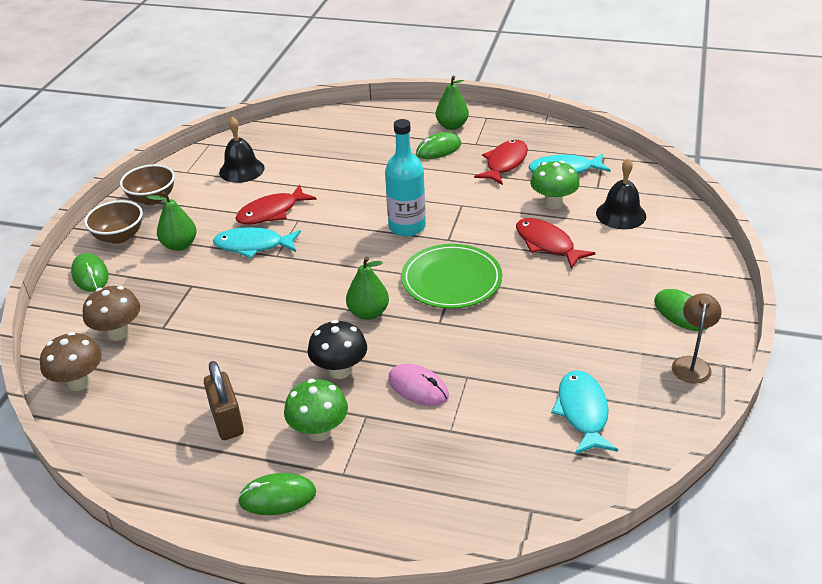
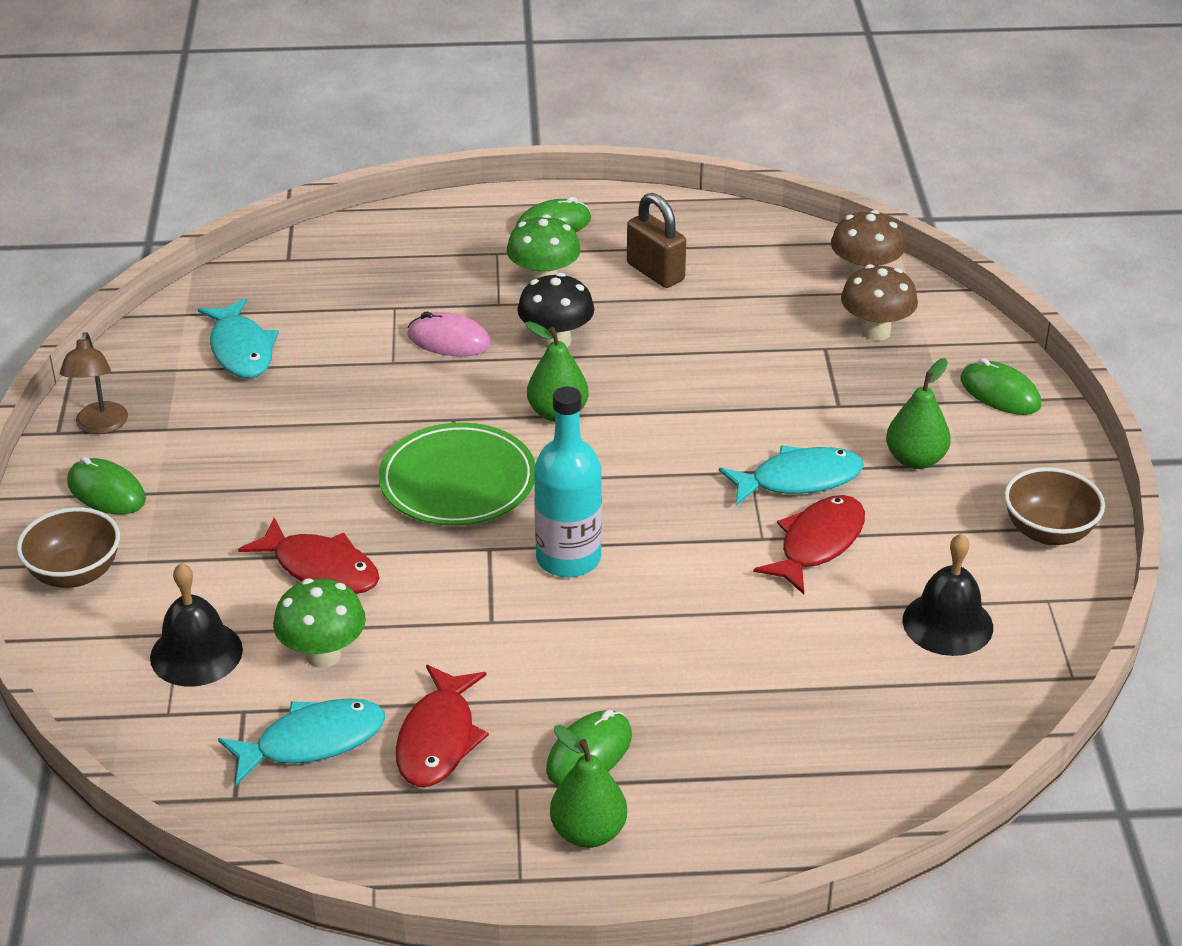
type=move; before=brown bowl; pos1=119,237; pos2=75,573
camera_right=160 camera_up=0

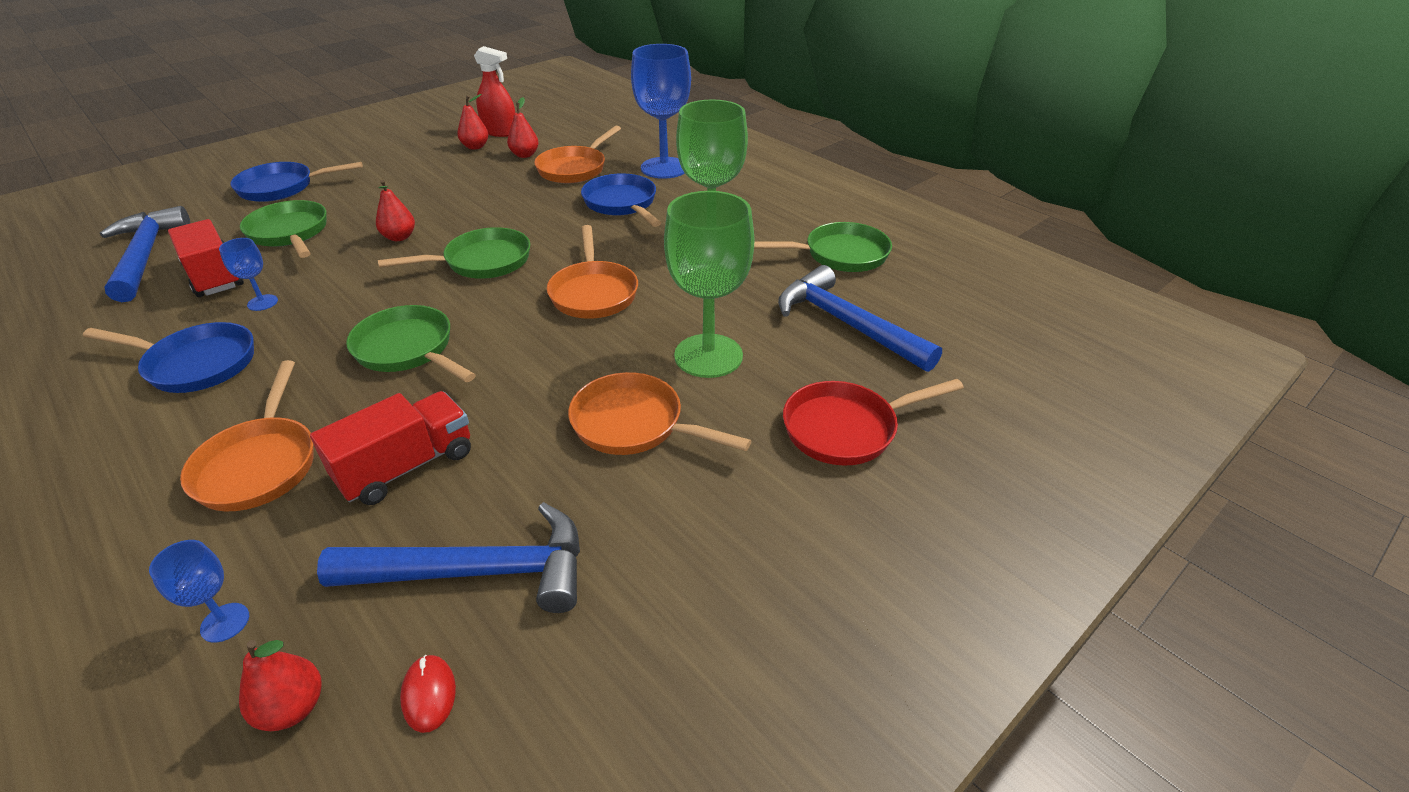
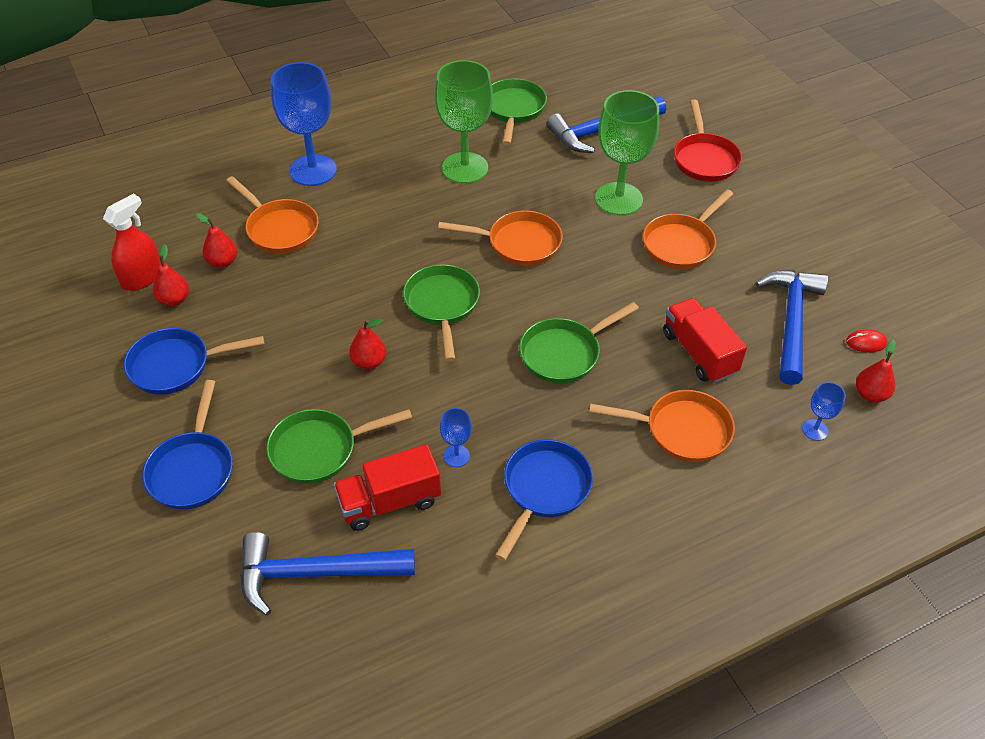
type=move; before=blue pan; pos1=622,204; pos2=176,365
camera_right=-75 camera_up=10

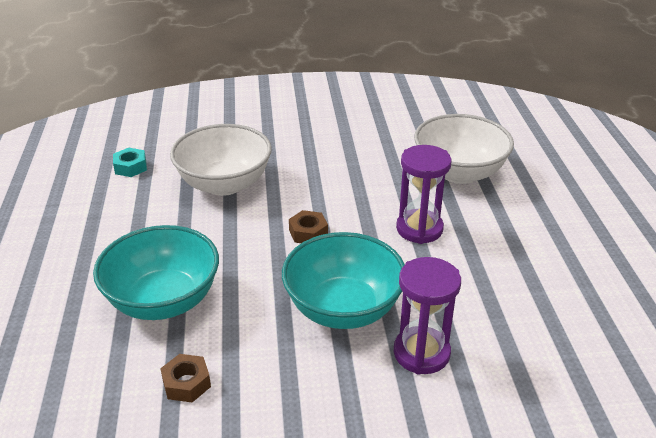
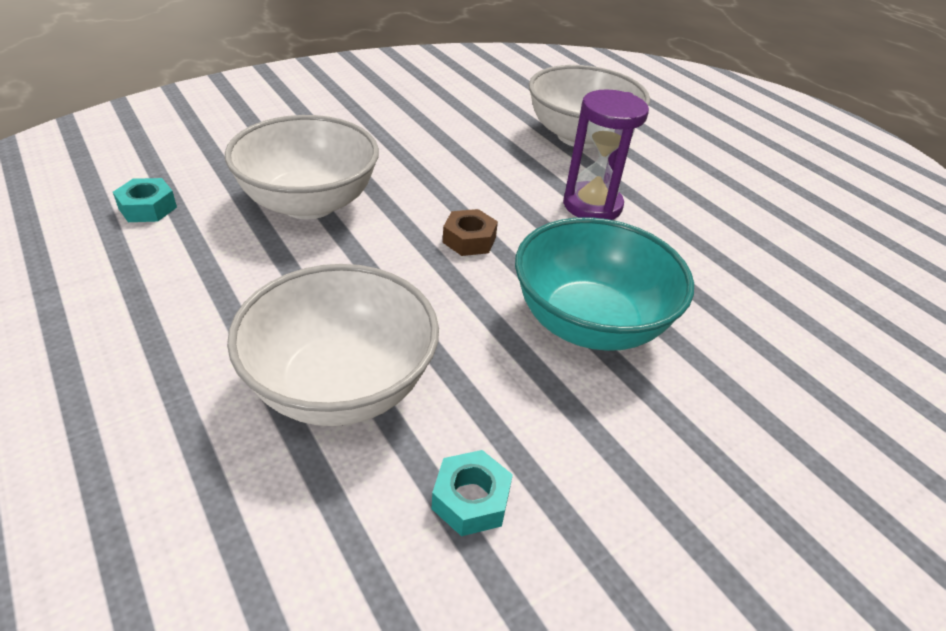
type=delete; before=purple hourglass; pos1=421,353
type=recolor; before=turquoise bowl; after=white bowl; pos1=163,301; pos2=341,385
type=recolor; before=brown nut; after=turquoise nut; pos1=186,383; pos2=471,499
camera_right=-30 camera_up=5

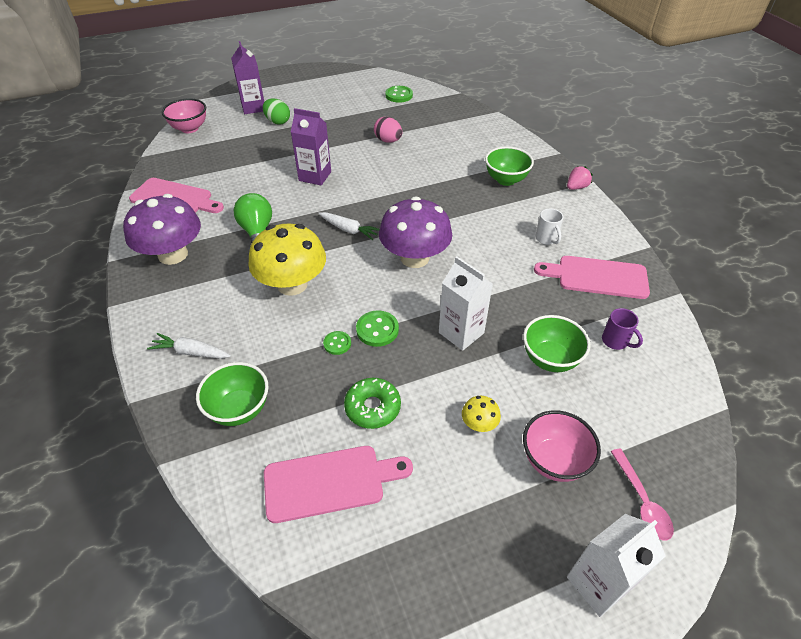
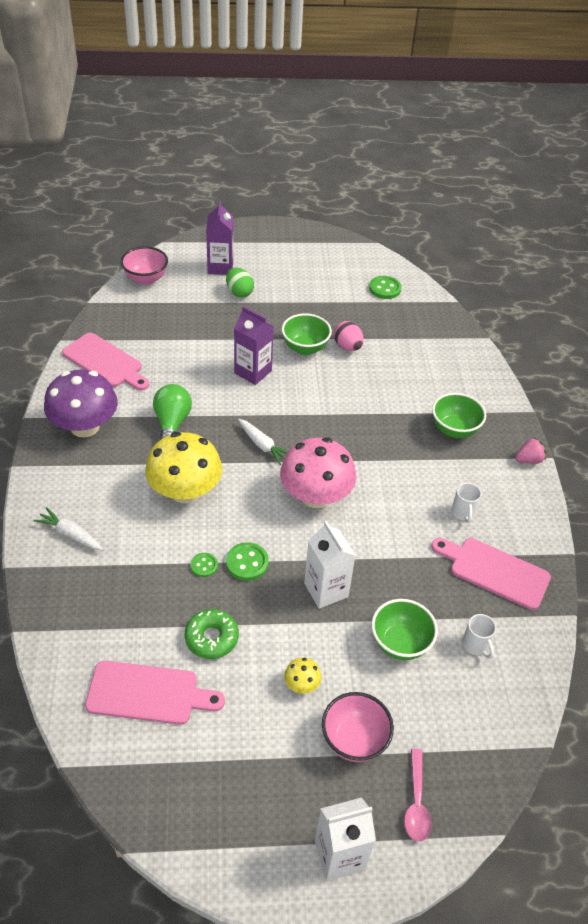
type=move; before=green bowl; pos1=239,409; pos2=305,348
type=recolor; before=purple mushroom; after=pink mushroom; pos1=414,258; pos2=315,496
type=recolor; before=purple mug; after=white mug; pos1=615,341; pos2=475,645
camera_right=15 camera_up=0

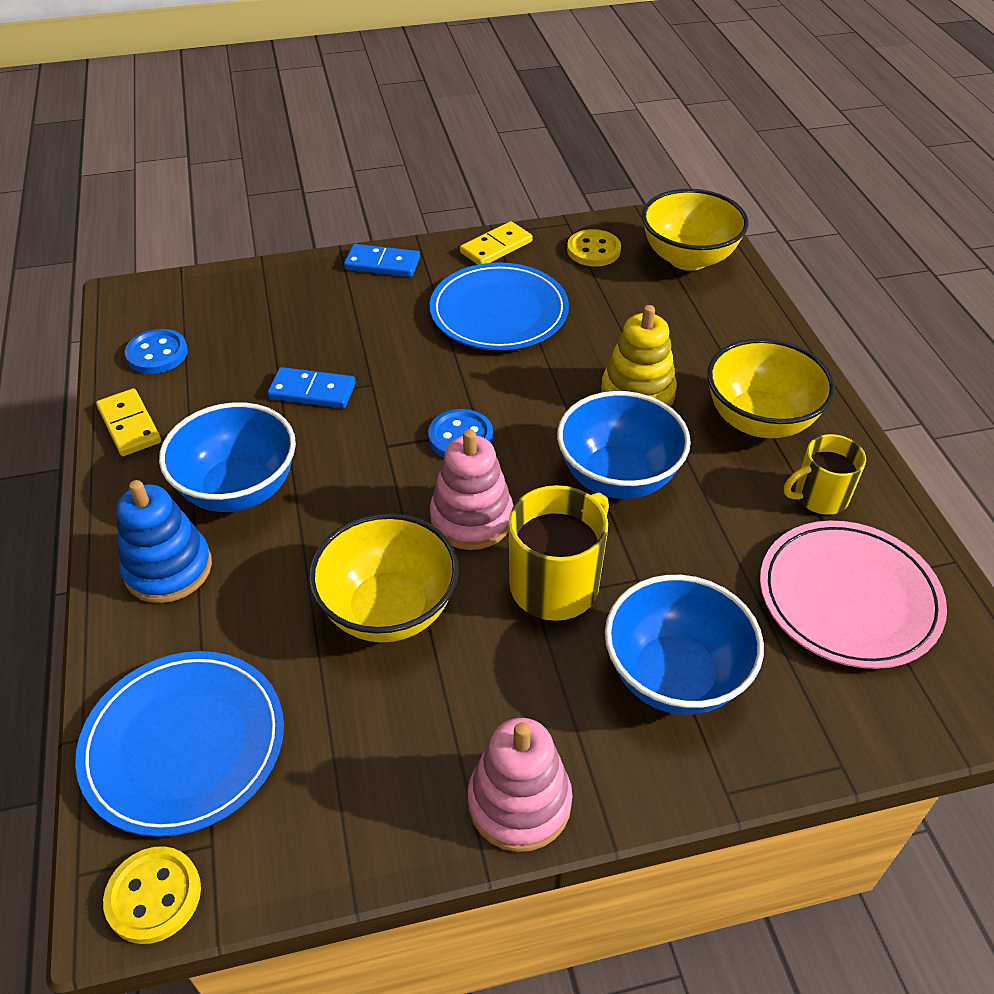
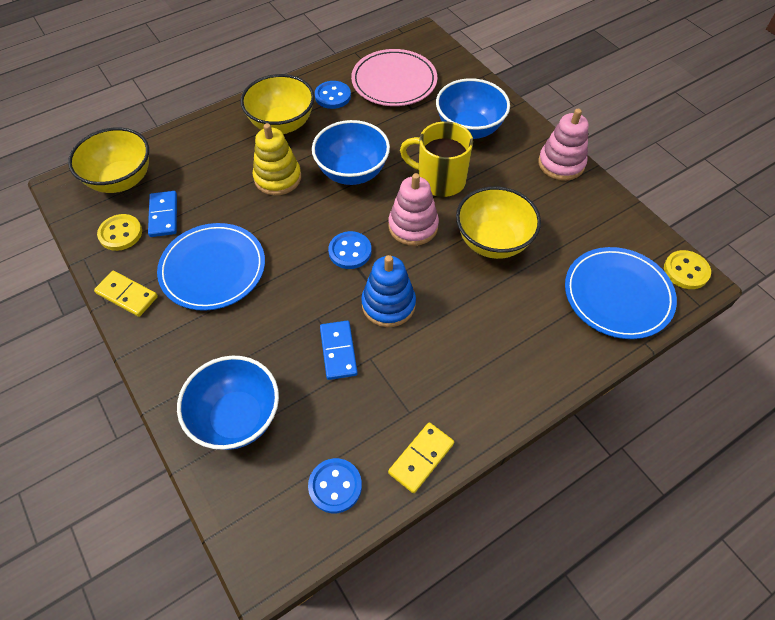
type=move; before=blue stacking toy; pos1=168,569; pos2=388,304
type=move; before=blue bowl; pos1=239,489; pos2=237,418
type=move; before=blue domino; pos1=382,264; pos2=163,215
type=replace; before=yellow mug; after=blue button; pos1=819,497; pos2=333,96
camera_right=-110 camera_up=10

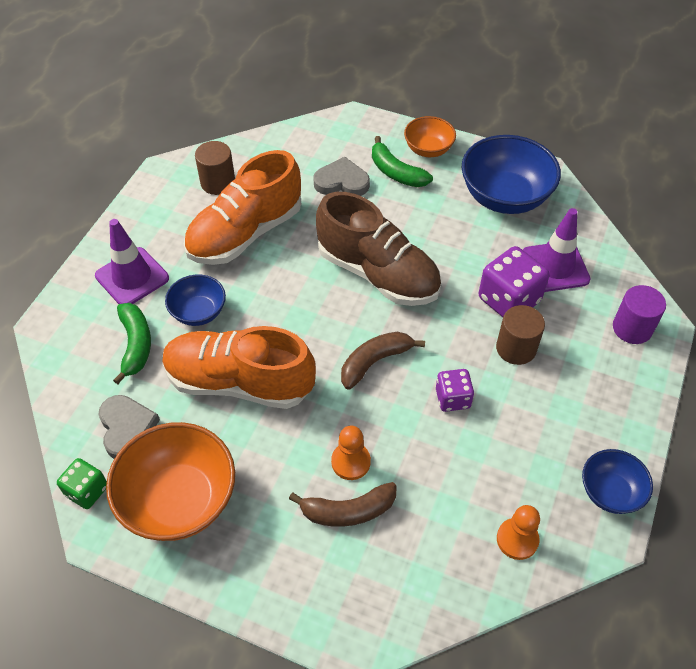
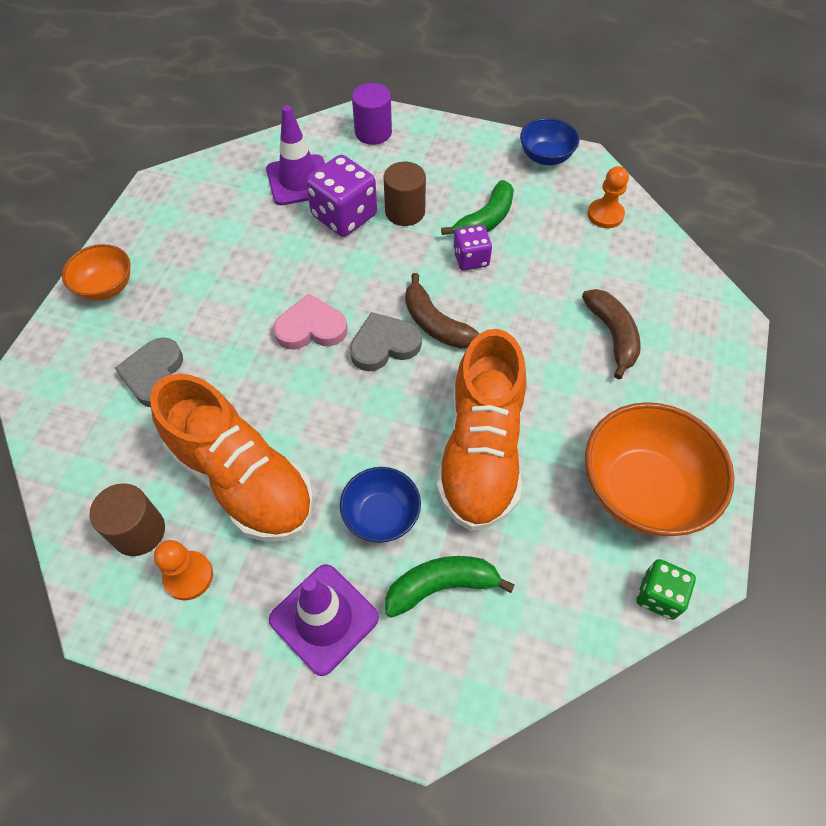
type=delete; before=blue bowl; pos1=504,197
type=move; before=grey heart; pos1=127,428; pos2=384,345
type=move; before=orange pawn; pos1=350,462; pos2=188,576
type=move; before=green banana; pos1=396,172; pos2=485,220
type=replace; before=brown shoe; after=pink heart; pos1=378,273; pos2=311,328
camera_right=-95 camera_up=5

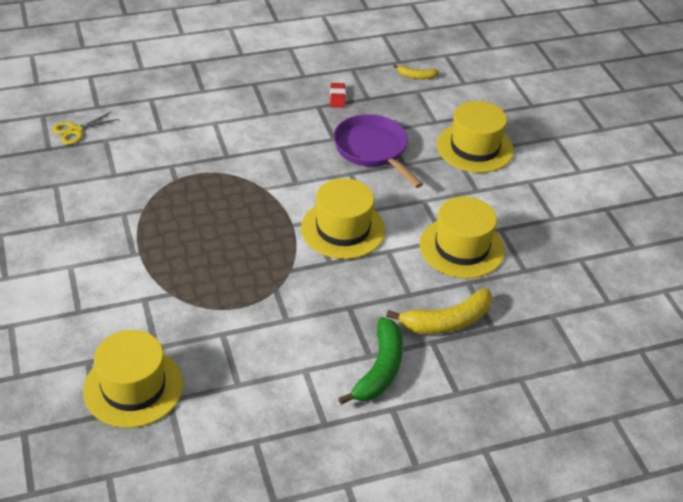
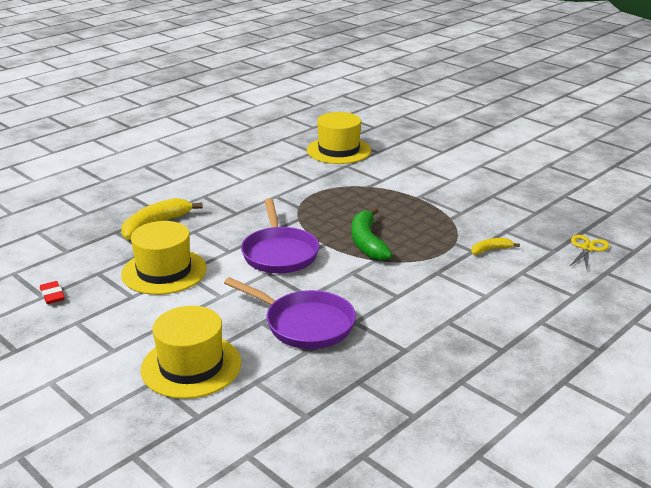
type=move; before=red eraser; pos1=337,97; pos2=52,295
type=move; before=green banana; pos1=379,369; pos2=367,242
type=move; before=yellow banana; pos1=416,76; pos2=490,250
type=replace; before=yellow hat; after=purple pan; pos1=343,229; pos2=279,253
camera_right=155 camera_up=-15

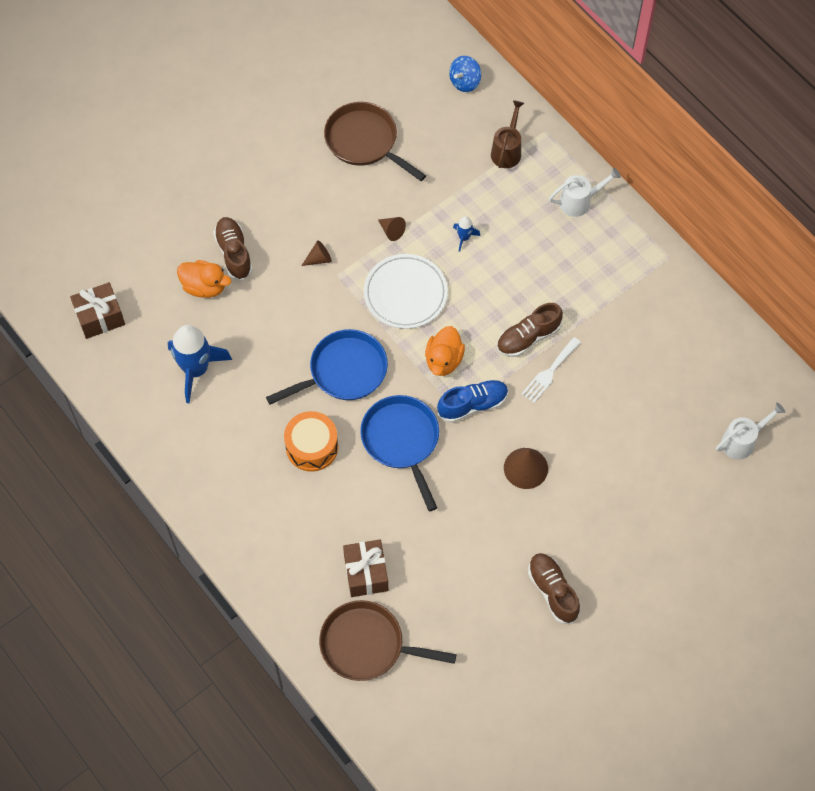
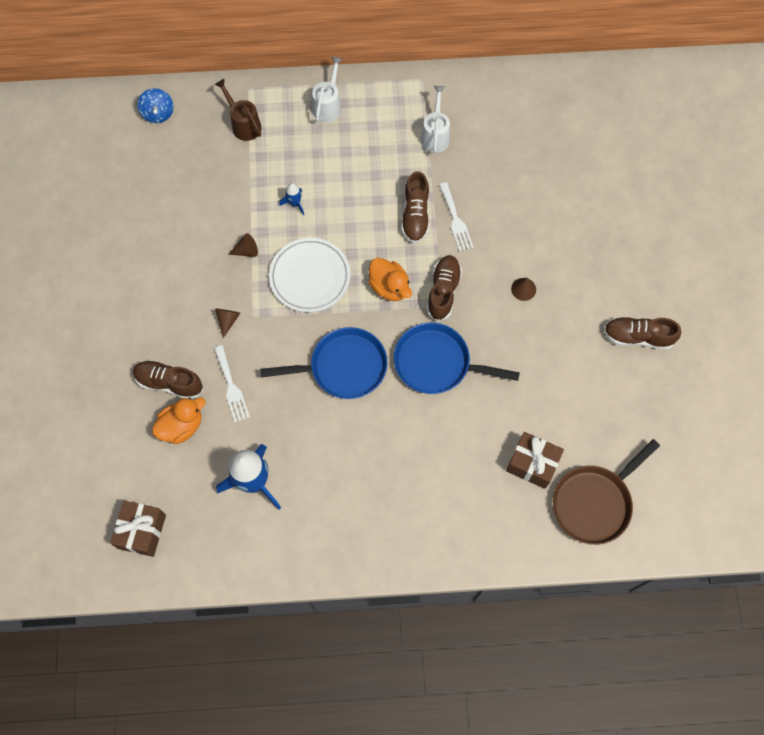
type=delete; before=orange drum; pos1=312,447
type=delete; before=brown pan; pos1=364,141
type=insert; after=white fork; pos2=231,387
type=move; before=white watering can; pos1=742,441; pos2=435,135
type=recolor; before=blue shoe; after=brown shoe; pos1=472,405; pos2=443,291
type=rotate; before=blue pan; pos1=343,371; pos2=343,367; turn=75
type=resize; before=brown cone; pos1=525,468; pos2=523,289; scale=0.61
camera_right=-55 camera_up=5

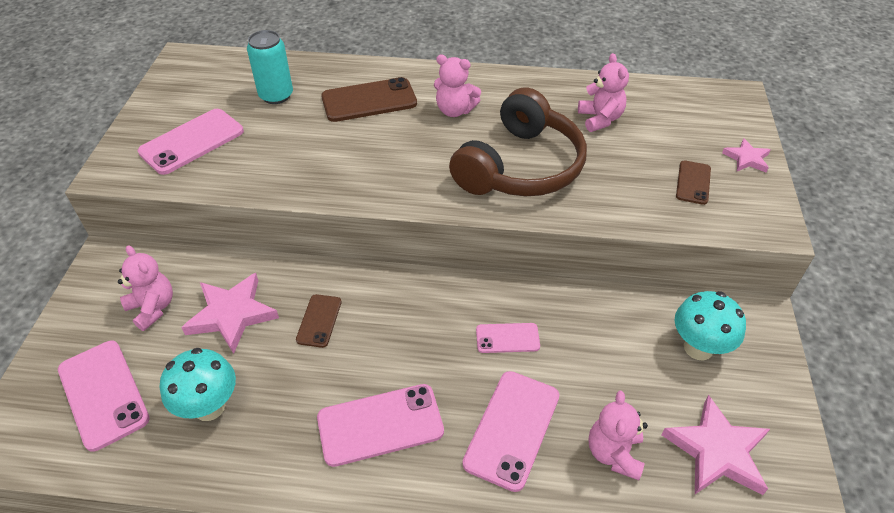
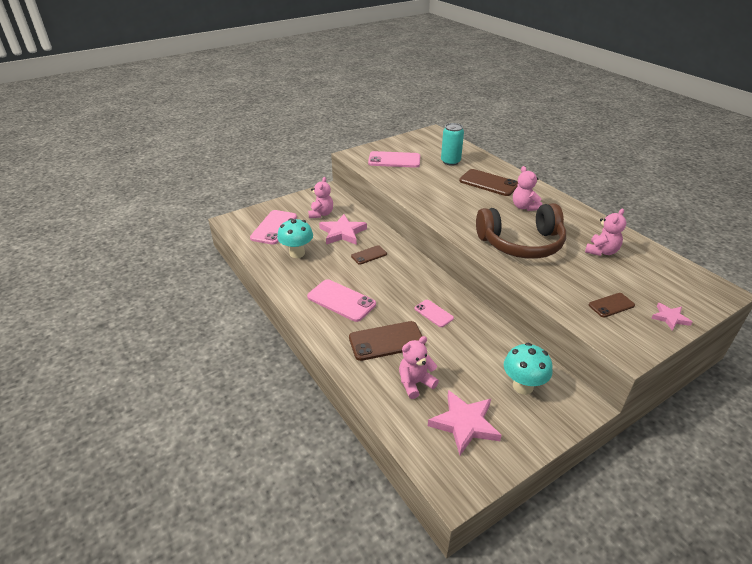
type=recolor; before=pink phone; after=brown phone; pos1=512,429; pos2=386,341
camera_right=50 camera_up=-10

